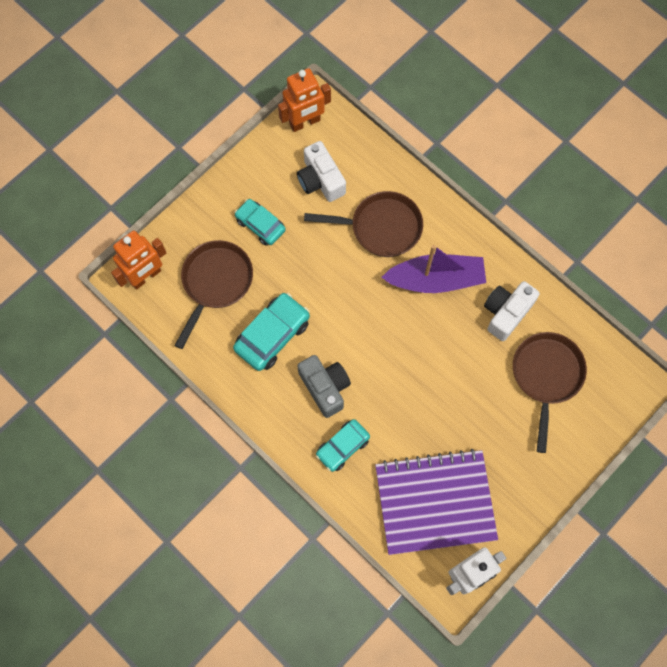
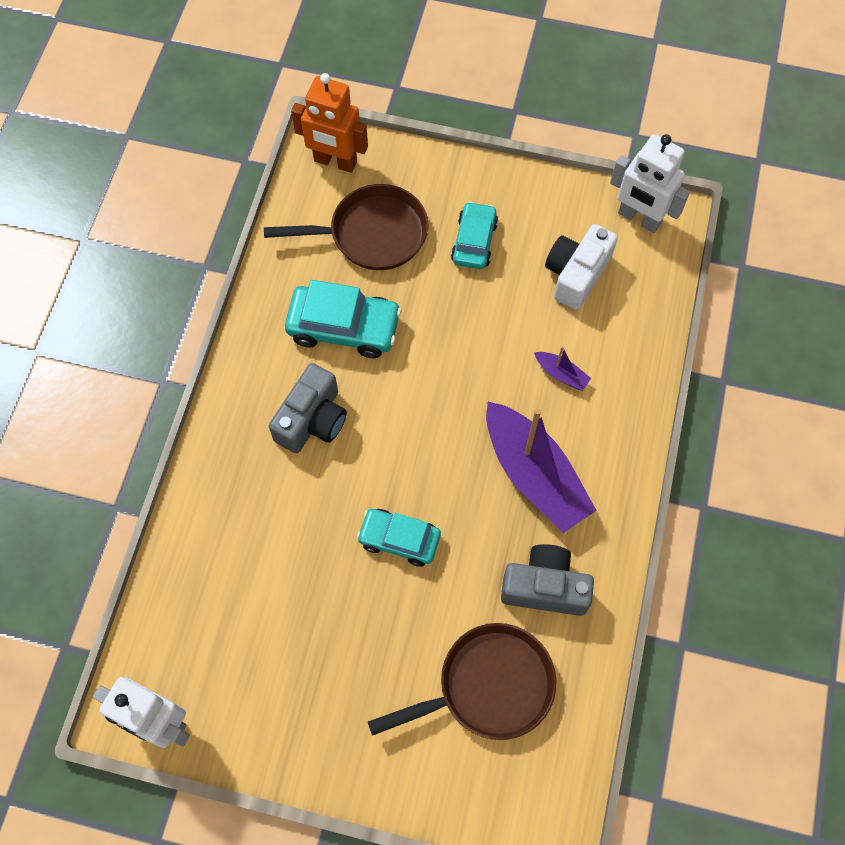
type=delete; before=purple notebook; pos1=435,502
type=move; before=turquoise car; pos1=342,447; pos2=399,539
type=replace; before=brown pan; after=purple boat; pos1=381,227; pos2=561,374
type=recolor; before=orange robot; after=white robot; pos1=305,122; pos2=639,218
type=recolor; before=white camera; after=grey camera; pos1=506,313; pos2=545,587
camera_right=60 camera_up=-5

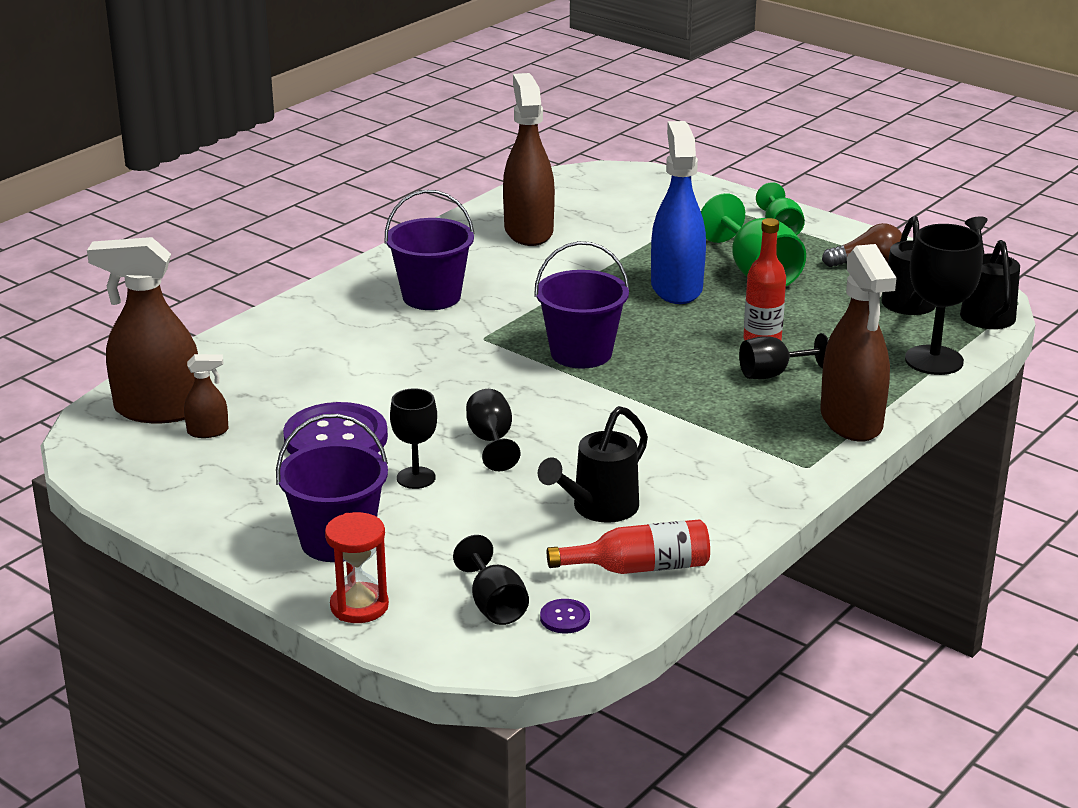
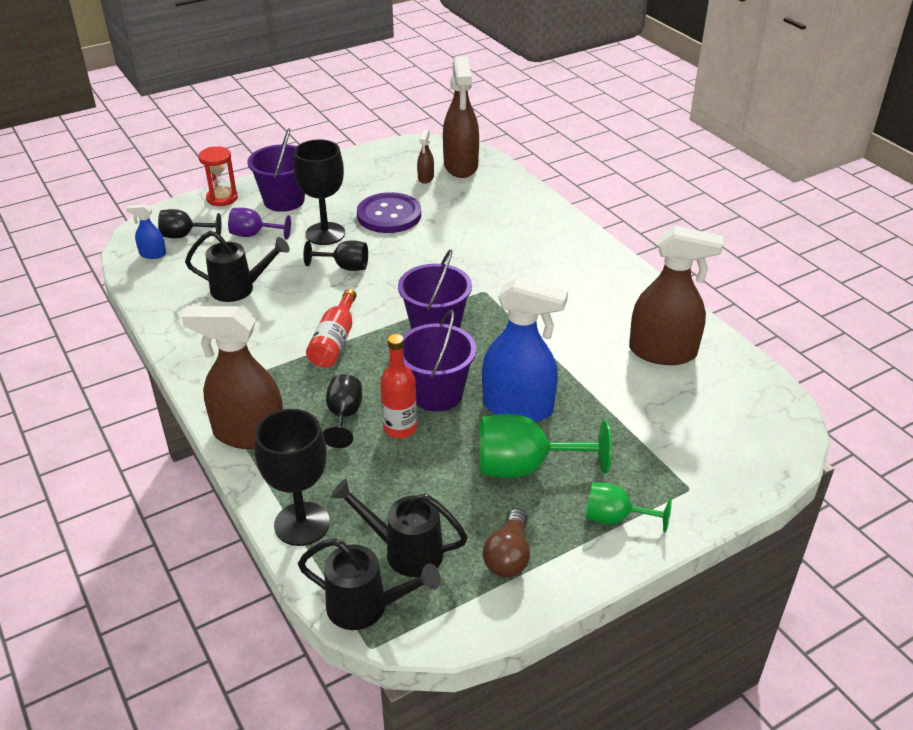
type=insert; after=purple goblet; pos2=254,235
type=move; before=purple bucket; pos1=431,296; pos2=437,393
type=move; before=red bottle; pos1=639,567; pos2=334,341
type=replace; before=purple button; after=blue spray bottle; pos1=565,618; pos2=152,254
type=rotate; before=brown spray bottle; pos1=158,410; pos2=460,166; turn=150
type=rotate; before=black watering can; pos1=598,509; pos2=239,289; turn=120
type=resize; before=black goblet; pos1=416,478; pos2=325,234; scale=1.65
camera_right=110 camera_up=10

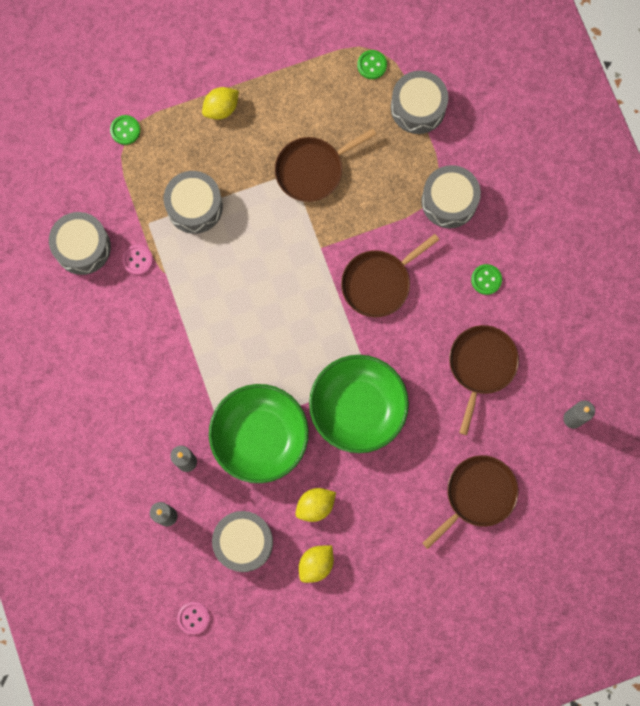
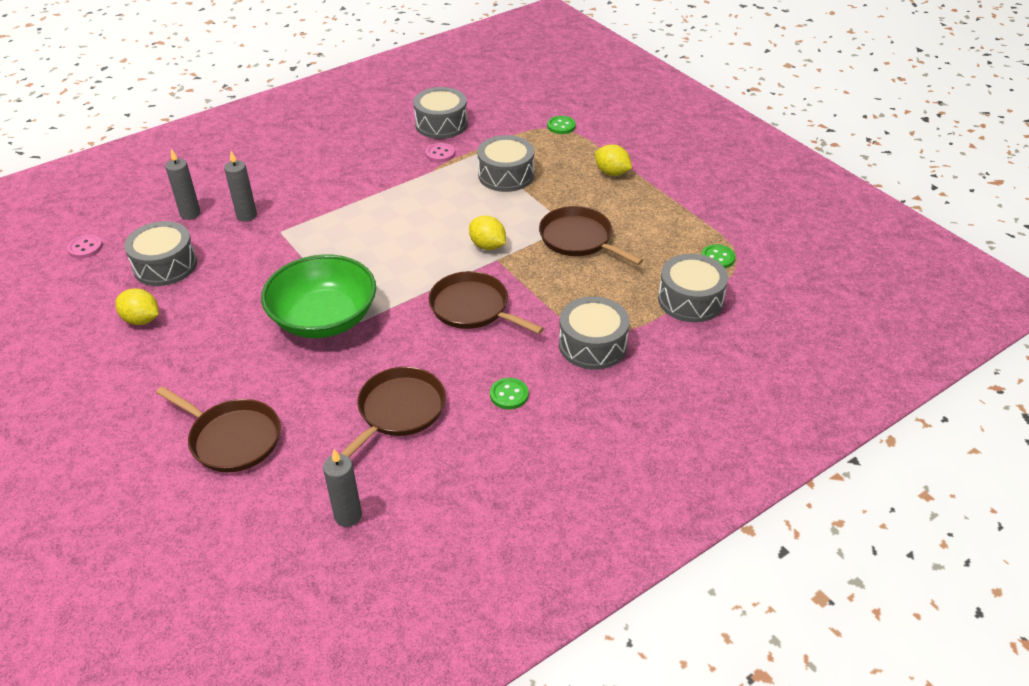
type=delete; before=green bowl; pos1=260,437
type=move; before=yellow lemon; pos1=315,506; pos2=487,246
type=rotate; before=brown pan; pos1=481,365; pos2=399,411; turn=-60
camera_right=75 camera_up=-35

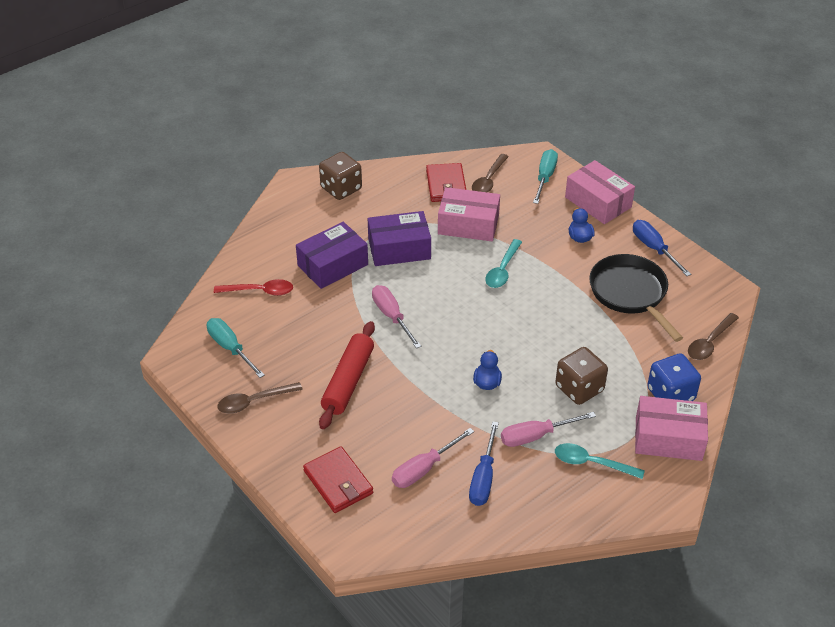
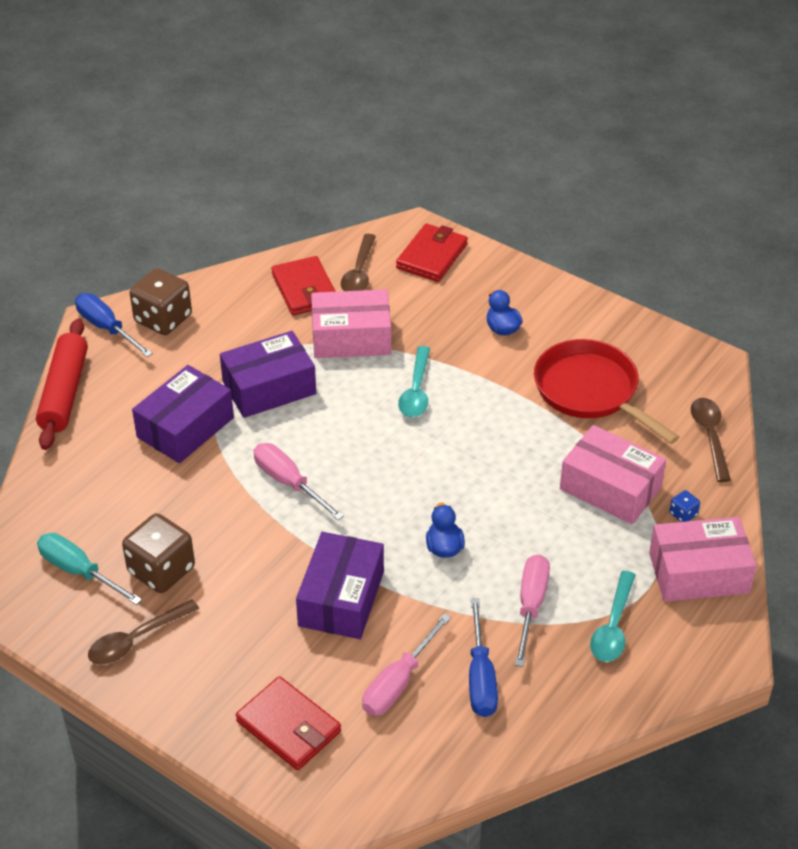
type=delete; before=red spoon; pos1=259,291
type=insert; after=purple box; pos2=341,598
type=move; before=red rolling pin; pos1=348,381; pos2=64,392
type=move; before=brown dice; pos1=579,388; pos2=161,570
type=move; before=pink box; pos1=598,202; pos2=610,488
type=move; before=blue screwdriver; pos1=654,249; pos2=106,328
type=replace; before=turquoise screwdriver; after=red wallet; pos1=545,177; pos2=432,256
type=recolor; before=black pan; after=red pan; pos1=630,294; pos2=590,391
type=rotate; before=pink screwdriver; pos1=536,436; pos2=530,606; turn=135
type=rotate; before=turquoise spoon; pos1=591,463; pos2=613,626; turn=-75
type=rotate; before=brown spoon; pos1=710,342; pos2=710,436; turn=150
type=resize; before=blue dice; pos1=670,394; pos2=683,514; scale=0.44
camera_right=-15 camera_up=0

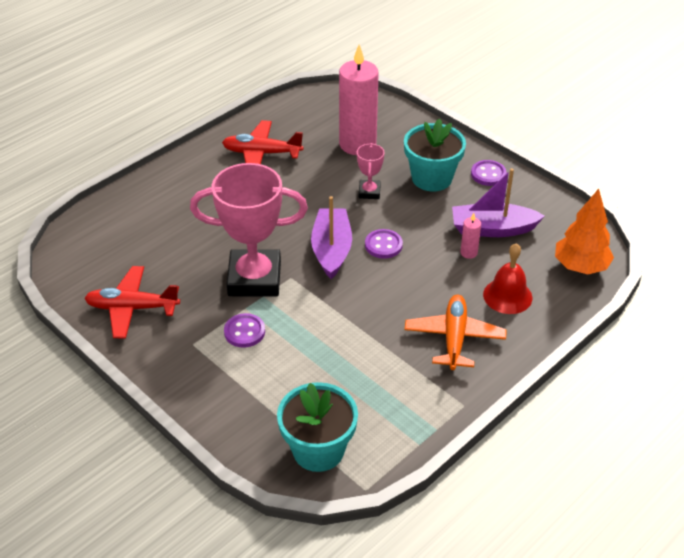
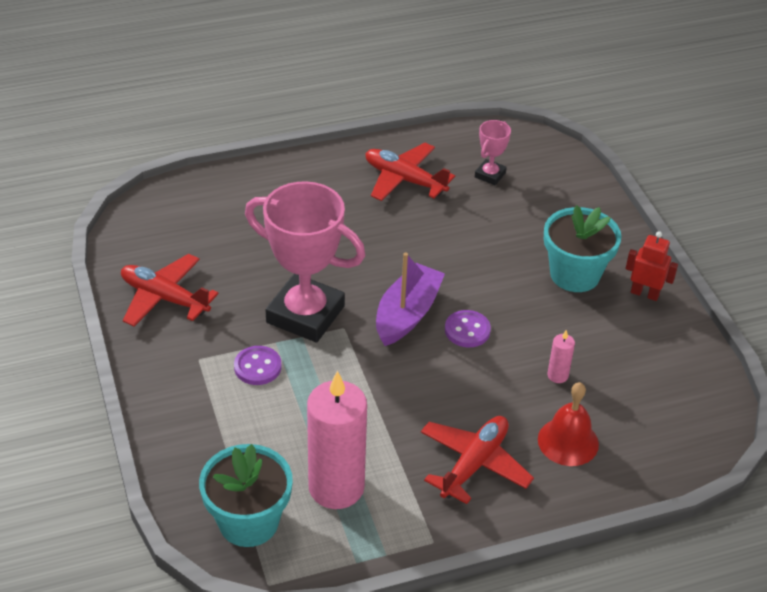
type=delete; before=purple boat; pos1=492,229
type=delete; before=orange tree; pos1=580,267
type=move; before=pink candle; pos1=357,144; pos2=336,487
type=move; before=pink trophy; pos1=369,192; pos2=490,175
type=replace; before=purple button; after=red robot; pos1=488,174; pos2=644,293
type=recolor; before=orange plane; after=red plane; pos1=454,338; pos2=474,464
camera_right=25 camera_up=0

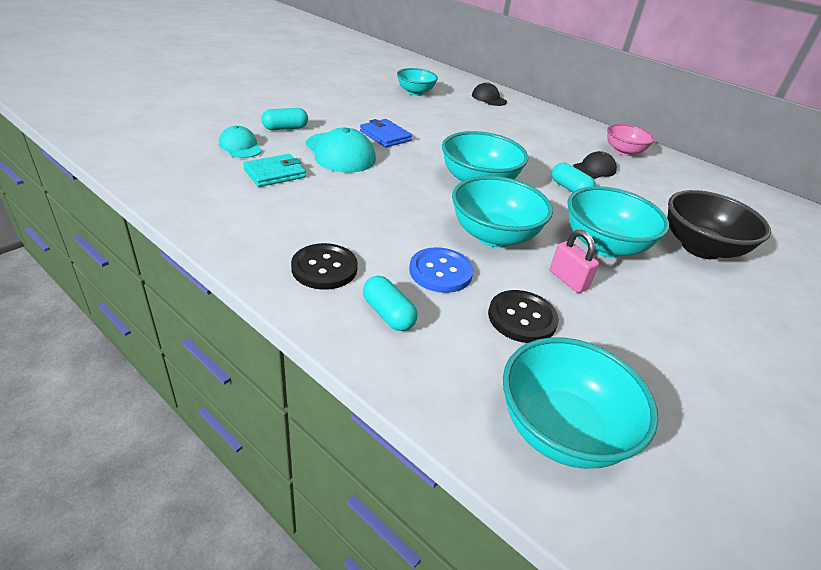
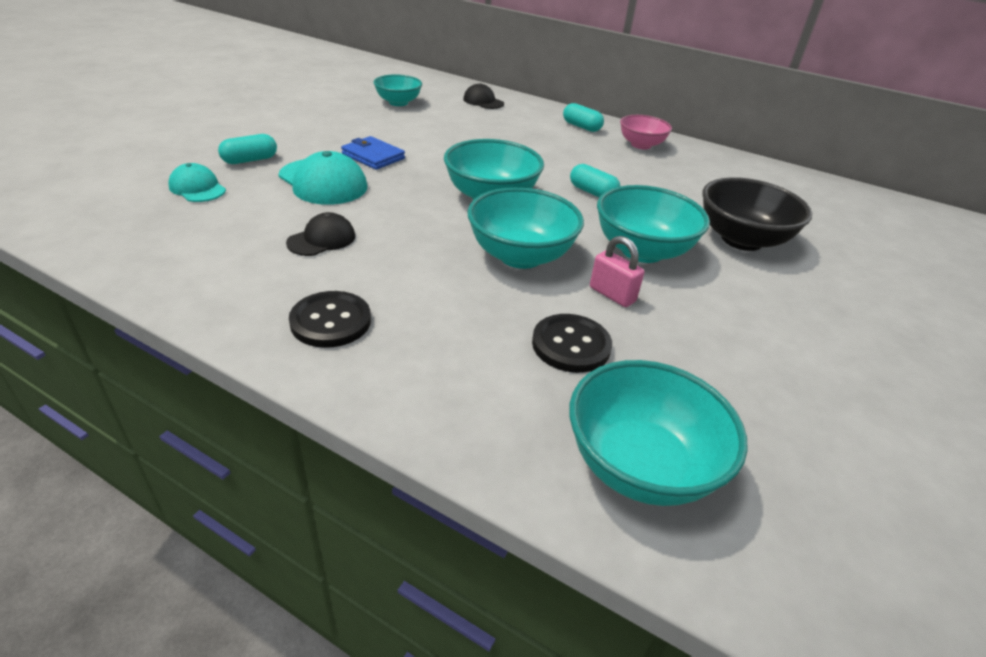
type=delete; before=turquoise wallet; pos1=275,173
type=delete; before=blue button; pos1=440,272
type=move; before=turquoise capsule; pos1=388,314; pos2=581,127
type=move; before=black cap; pos1=594,169; pos2=322,239
camera_right=-10 camera_up=0

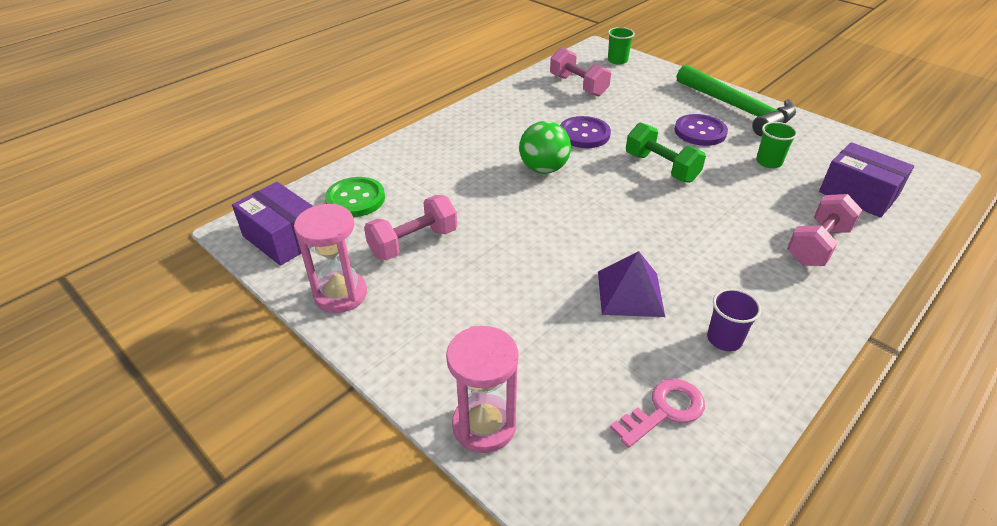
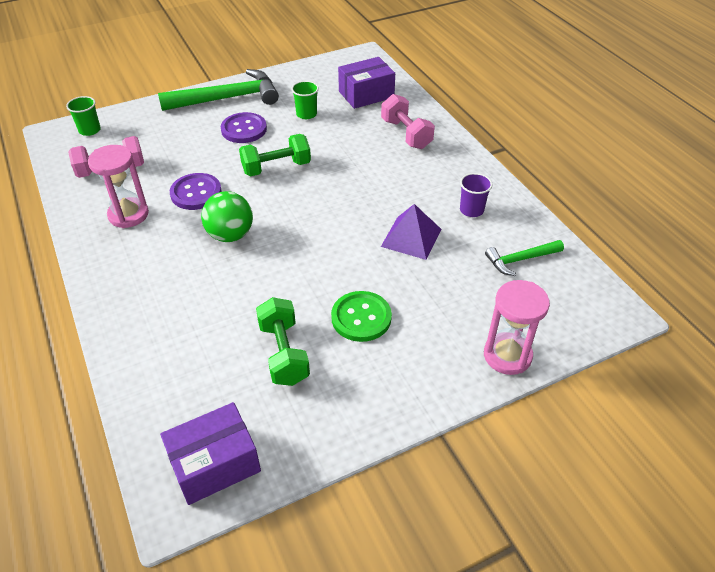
type=move; before=pink hourglass; pos1=340,294; pos2=128,215
type=move; before=green button; pos1=355,199; pos2=361,318
type=replace; before=pink key; after=green hammer; pos1=664,410; pos2=520,260
type=recolor; before=pink dumbbell; after=green dumbbell; pos1=413,243; pos2=284,353
camera_right=-70 camera_up=5

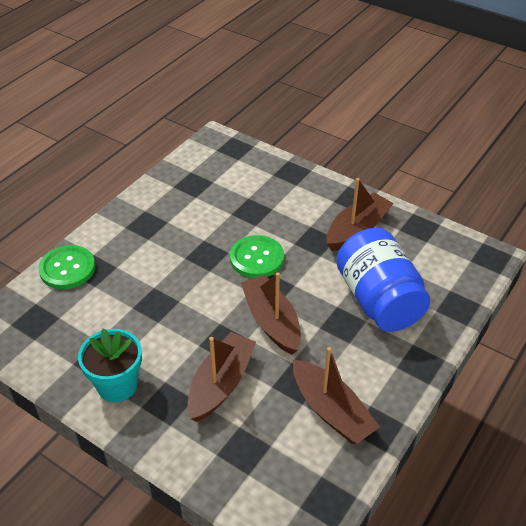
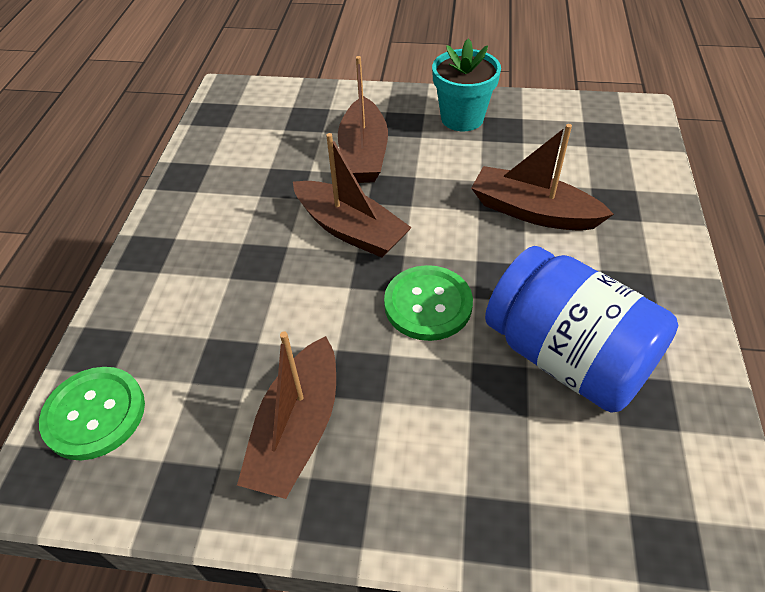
type=move; before=green button; pos1=67,268; pos2=94,414
type=move; before=brown boat; pos1=331,411; pos2=532,212
type=move; before=blue jar; pos1=378,300; pos2=567,357
camera_right=155 camera_up=5

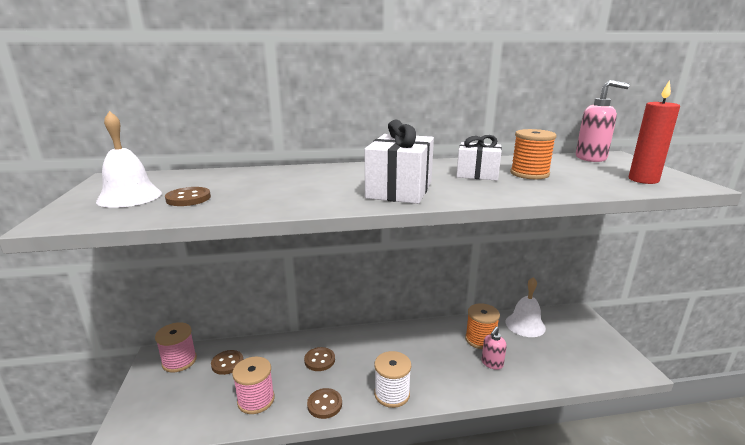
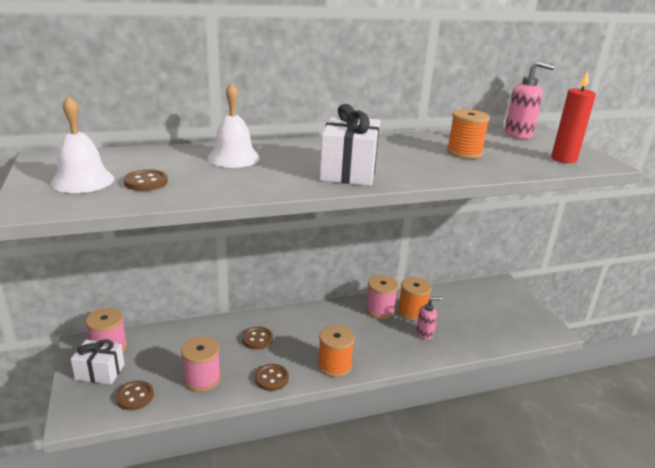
type=insert; after=pink spool; pos2=380,310
type=move; before=brown button; pos1=227,363; pos2=135,396
type=move; before=white gift; pos1=477,174; pos2=100,372
type=move; before=white bell; pos1=525,325; pos2=233,158
type=recolor; before=white spool; after=orange spool; pos1=392,394; pos2=334,365
type=rotate; before=pink soap dispenser; pos1=492,363; pos2=425,333; turn=-135
camera_right=-10 camera_up=5

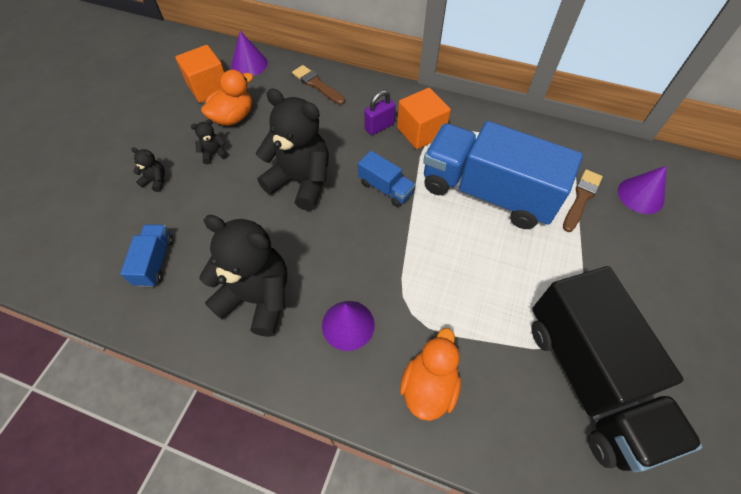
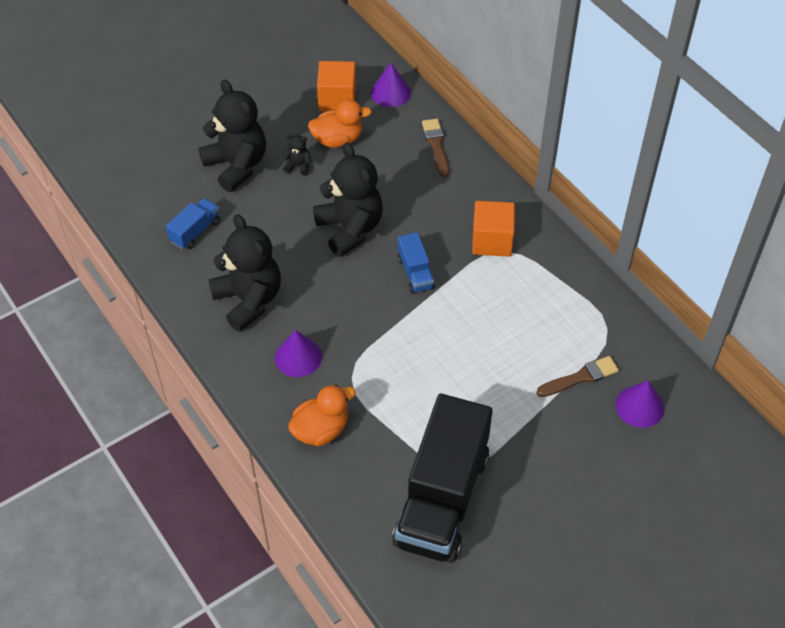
type=delete; before=purple padlock; pos1=379,127
type=delete; before=blue truck; pos1=487,192
type=resize; before=black teddy bear; pos1=155,181; pos2=237,165; scale=2.42
camera_right=35 camera_up=-5

